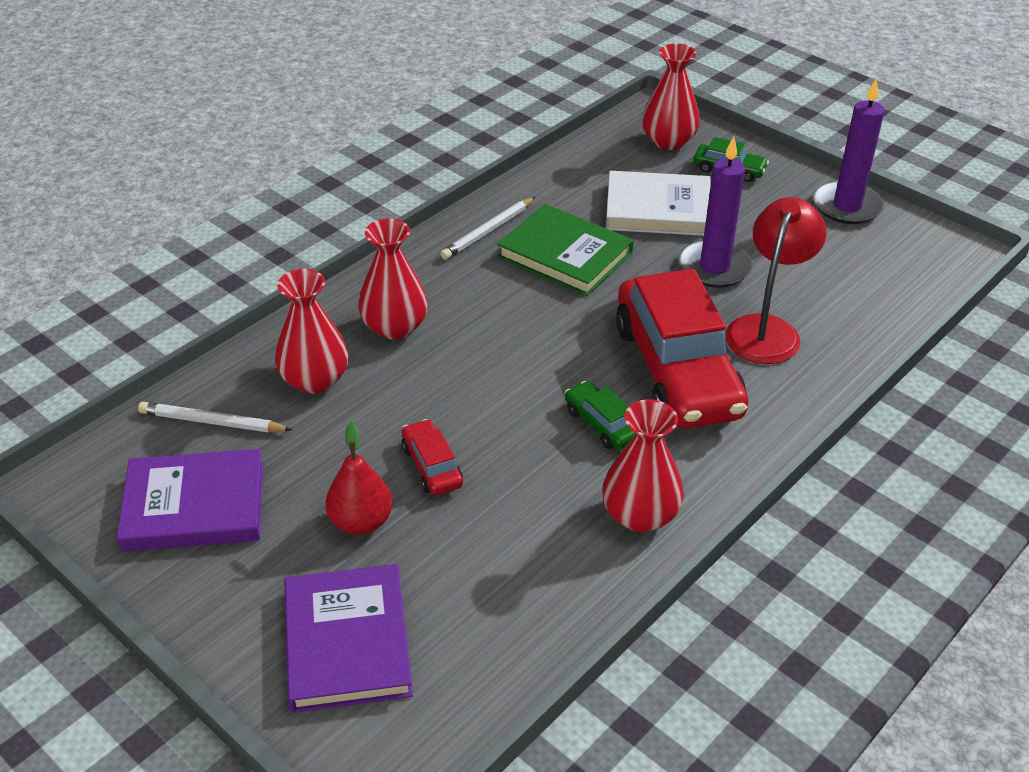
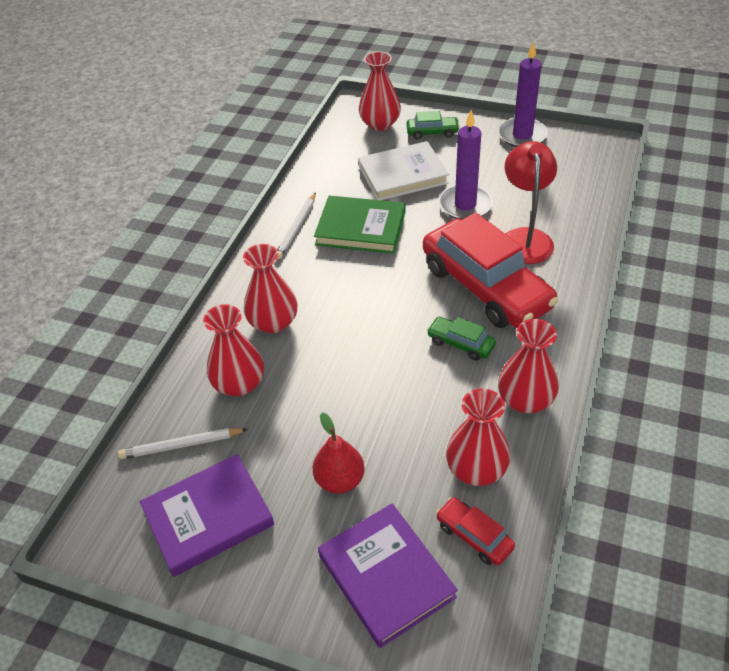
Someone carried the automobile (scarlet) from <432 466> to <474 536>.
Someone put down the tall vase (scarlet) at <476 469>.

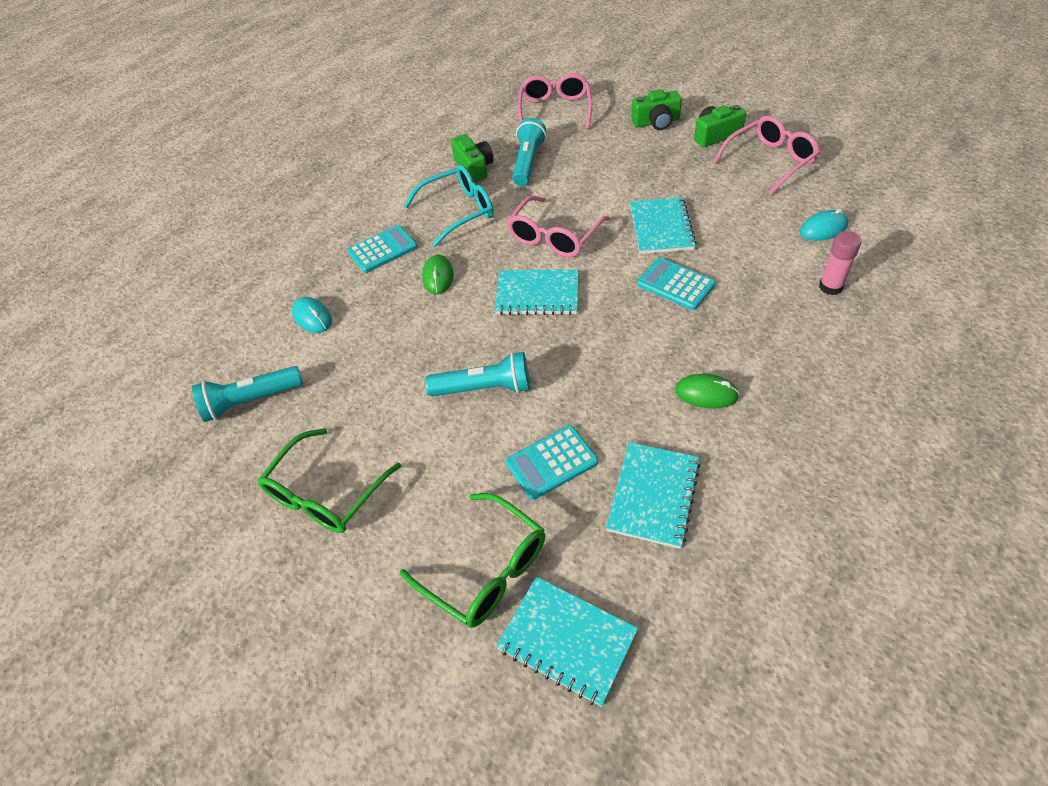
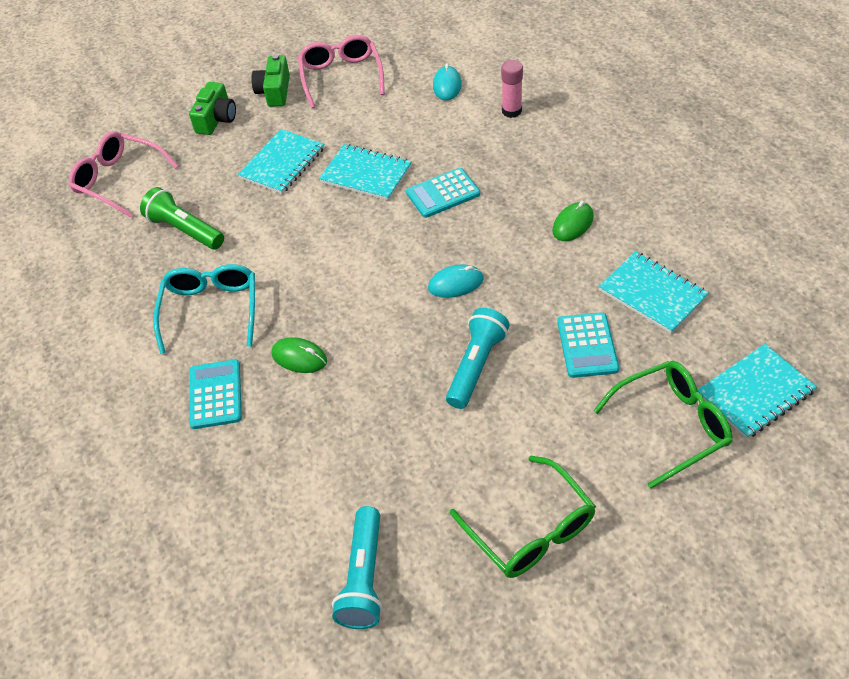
Someone repainted the pocket torch (aqua) at <528 162>, which became the pocket torch (leaf-green) at <185 230>.
Someone took away the compact camera (leaf-green) at <474 167>.
Someone took away the spectacles (rosy) at <554 237>.
Someone carried the notebook (aqua) from <537 294> to <282 163>.
Someone carried the PC mouse (aqua) from <312 317> to <455 284>.

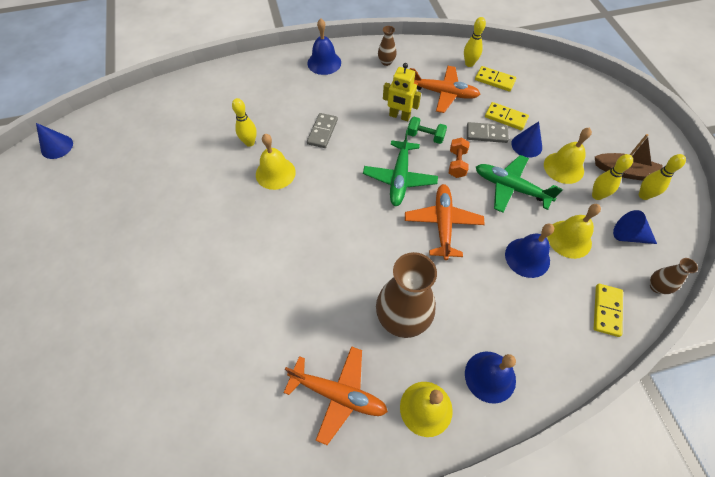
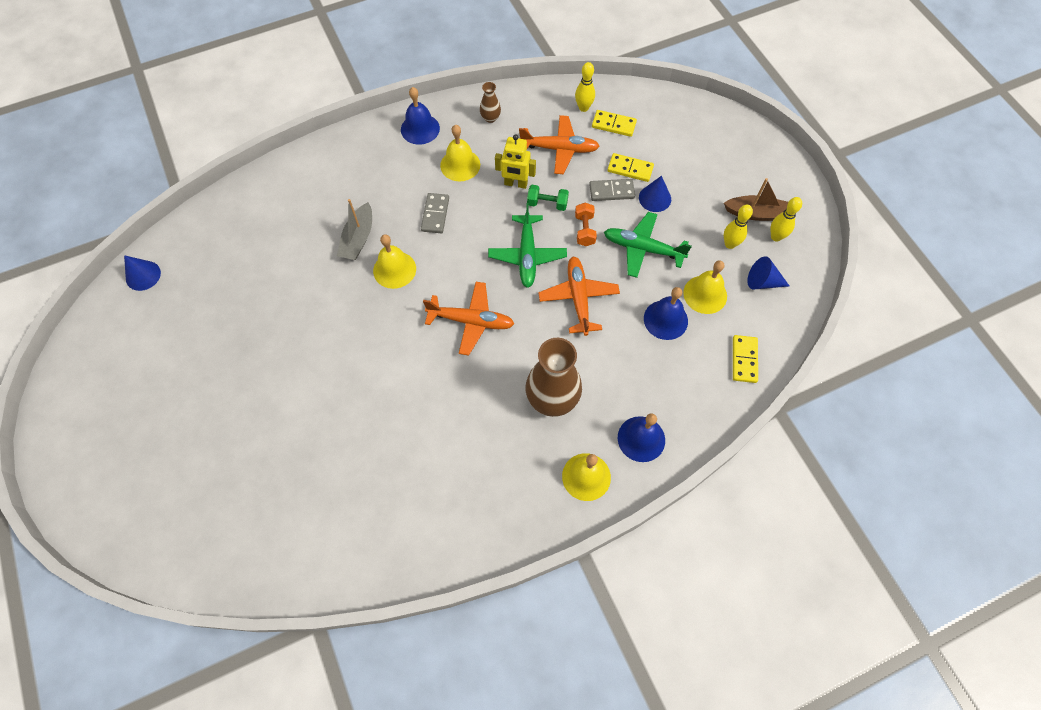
Someone swapped the bowling pin (golden) at <249 142> for the sailboat (gray) at <358 239>.
Someone carried the bell (golden) from <563 167> to <460 165>.
Someone took away the tall vase (russet) at <657 286>.
Someone carried the aeroplane (orange) from <338 394> to <471 321>.

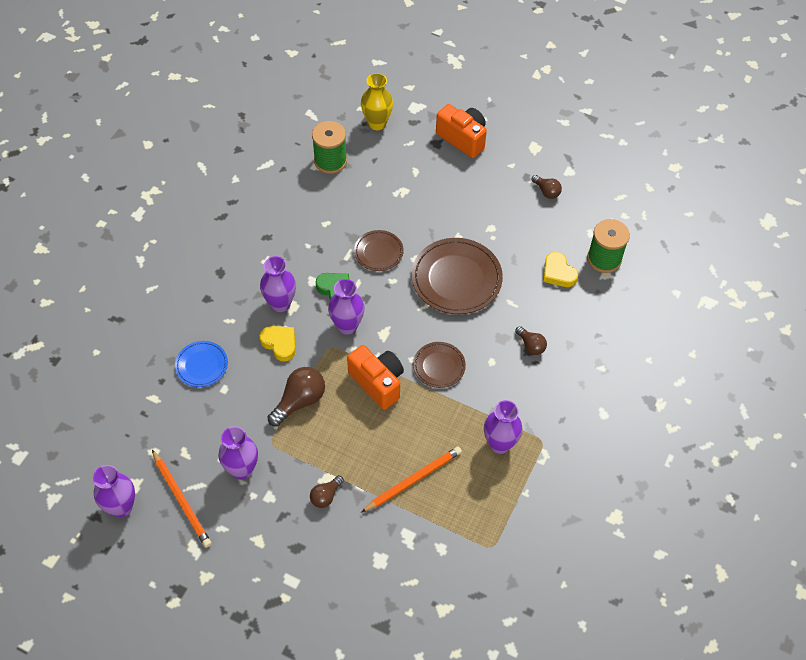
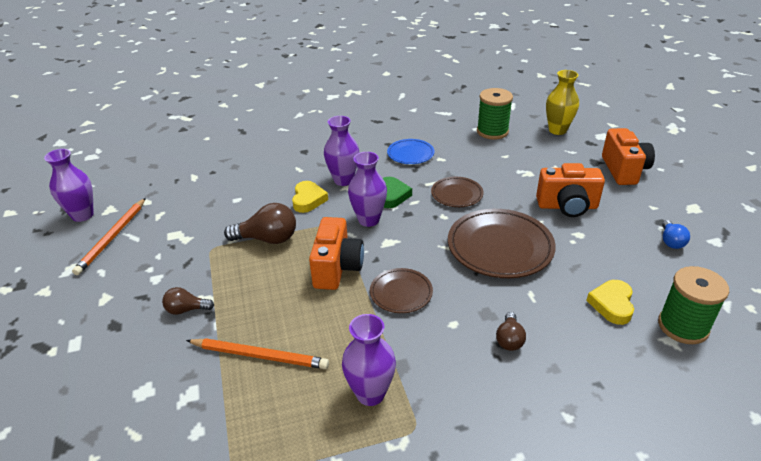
Someone repainted the light bulb (russet) at <546 191>, which became the light bulb (royal blue) at <671 241>.
Someone carried the flat dish (royal blue) from <202 365> to <410 154>.
Someone took away the tall vase (violet) at <242 469>.
Someone put down the compact camera (orange) at <567 206>.

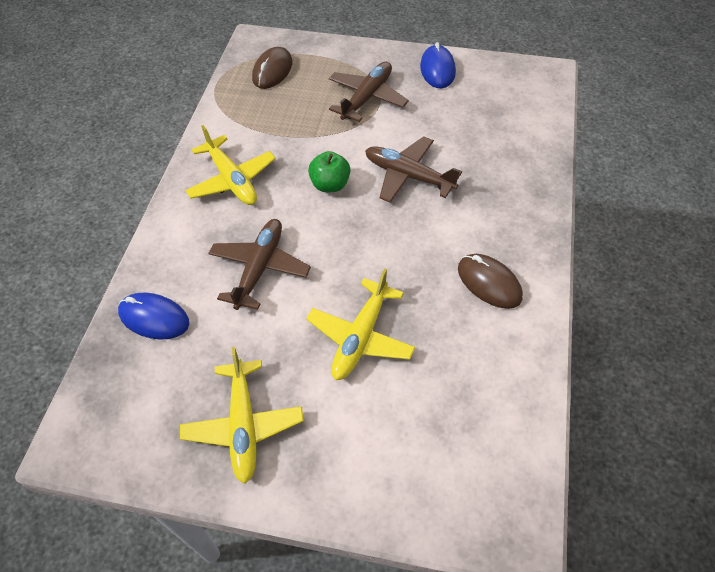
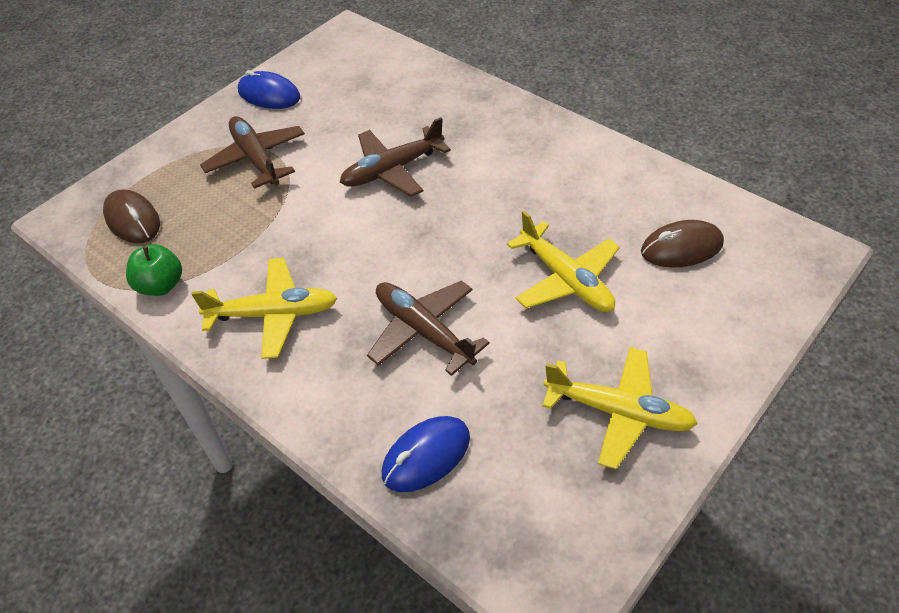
Someone carried the toy apple (leaf-green) from <330 185> to <161 285>.
Someone carried the PC mouse (russet) from <489 283> to <681 248>.

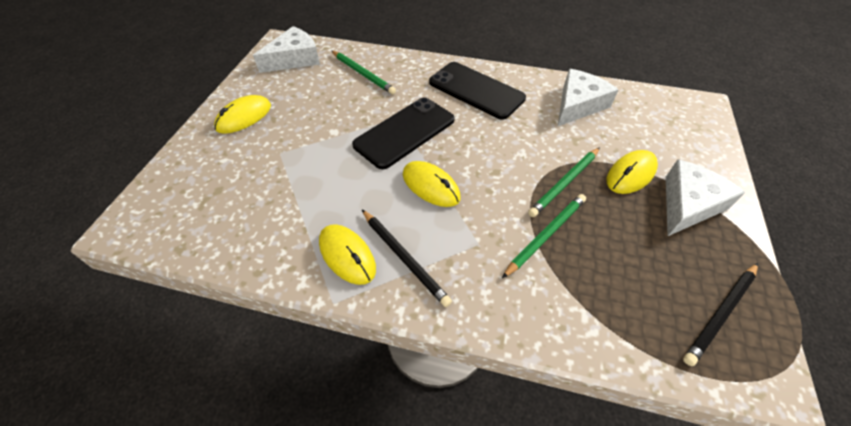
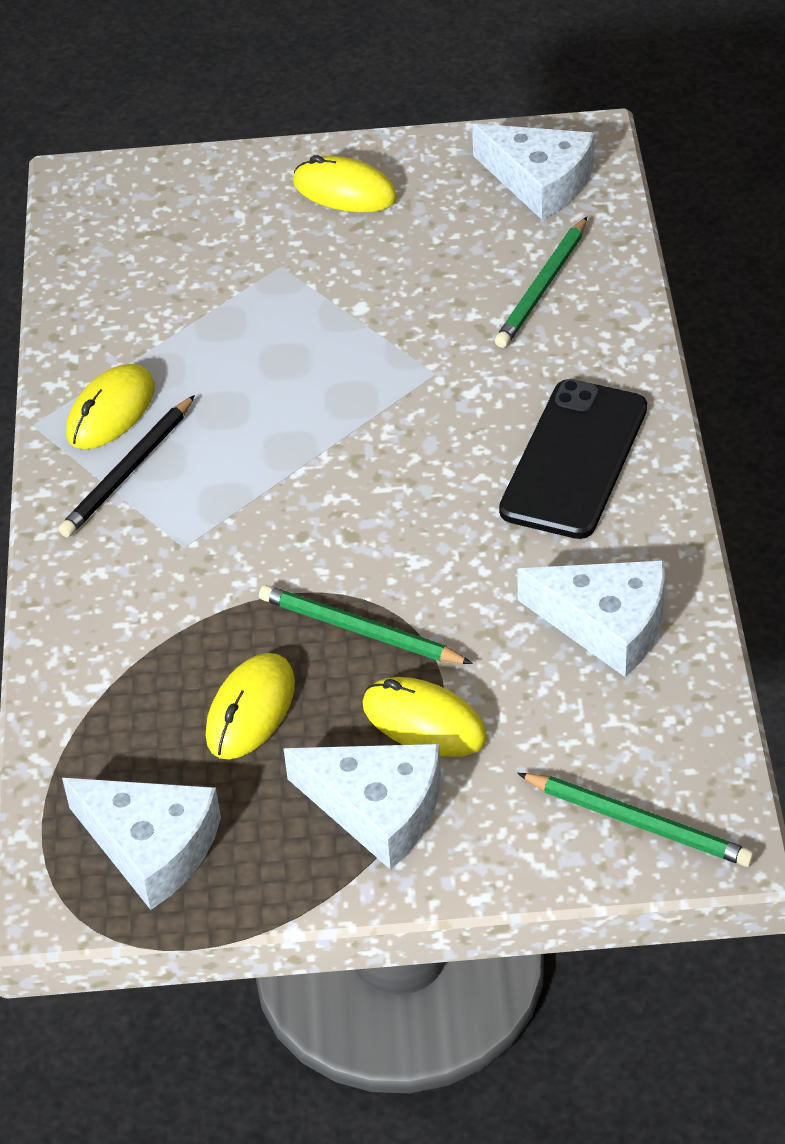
Someone took away the smartphone (ebony) at <404 132>.
Someone carried the PC mouse (golden) from <430 186> to <250 710>.
Someone carried the wooden pencil (leaf-green) from <545 235> to <638 822>.
Someone swapped the wooden pencil (ebony) at <721 314> for the piece of cheese (pure white) at <151 846>.

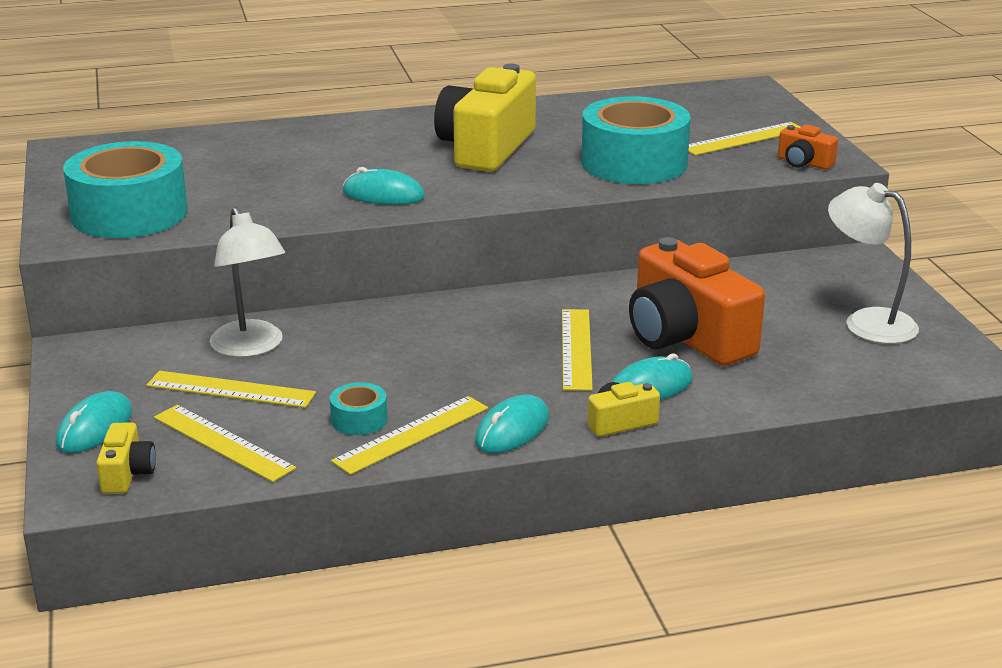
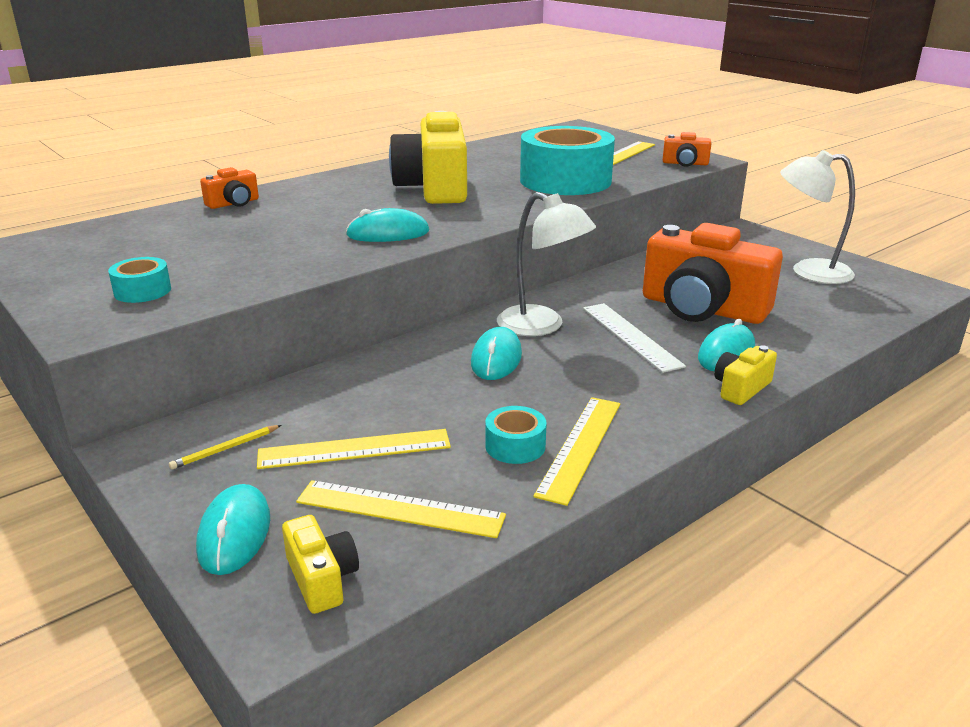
Someone scaled the sticky tape (aqua) at <129 213> by 0.43.
Someone carried the desk lamp (pure white) from <251 347> to <541 326>.
Someone repainted the measuring stick (golden) at <576 349>, which became the measuring stick (pure white) at <630 336>.
Someone carried the PC mouse (aqua) from <512 430> to <496 359>.
Someone put down the compact camera (orange) at <233 203>.
Someone put down the wooden pencil (golden) at <225 449>.

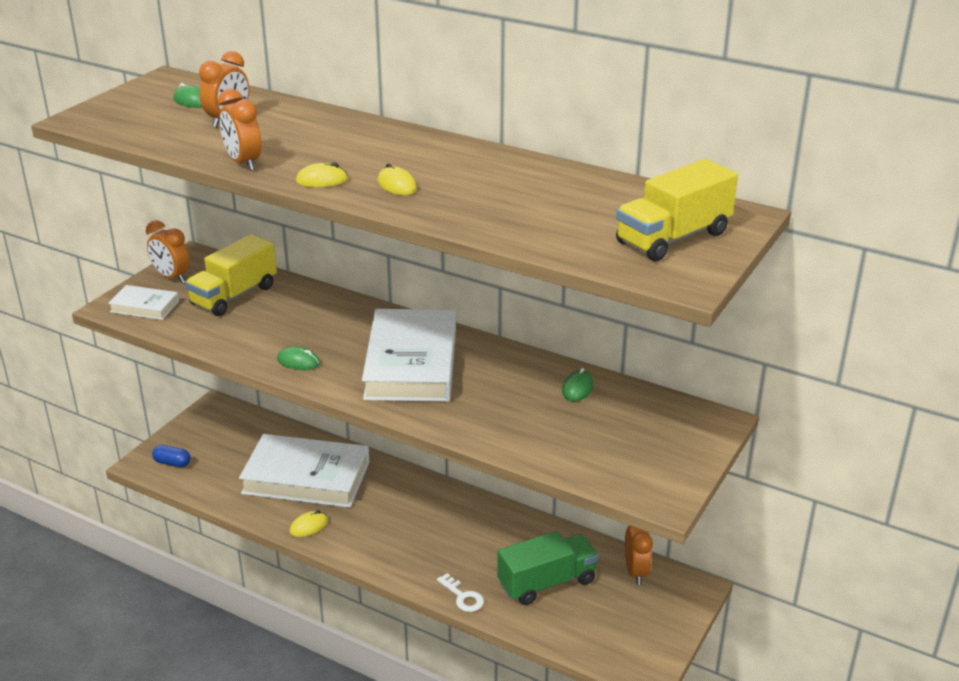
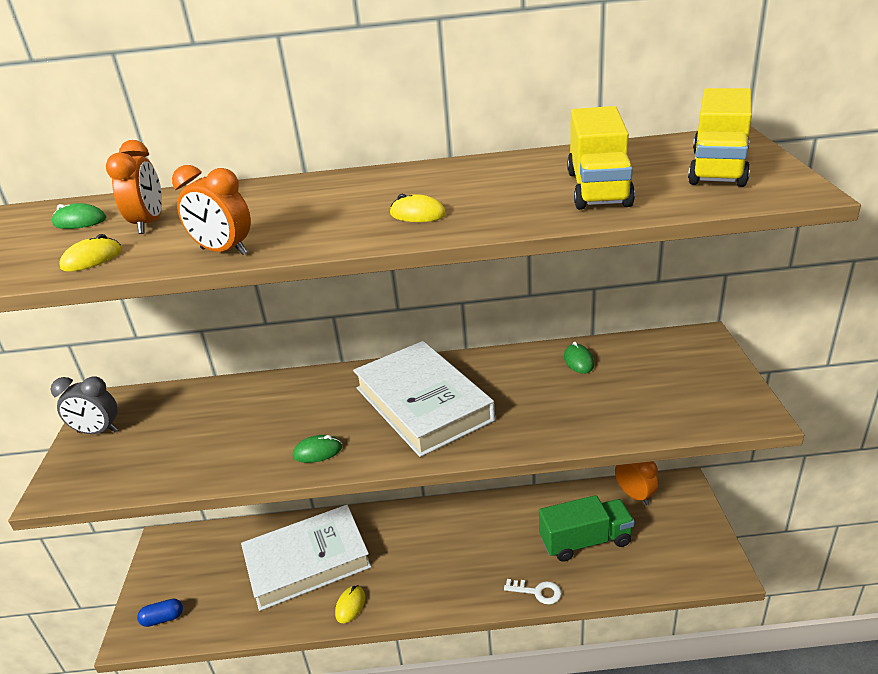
Someone carried the PC mouse (golden) from <322 180> to <92 259>.
Someone repainted the alarm clock (orange) at <171 277>, which became the alarm clock (gray) at <98 431>.
Someone carried the truck (golden) from <234 295> to <598 188>.
Someone took away the book (pure white) at <144 306>.
Someone rotated the truck (leaf-green) at <547 582> by 45 degrees clockwise.

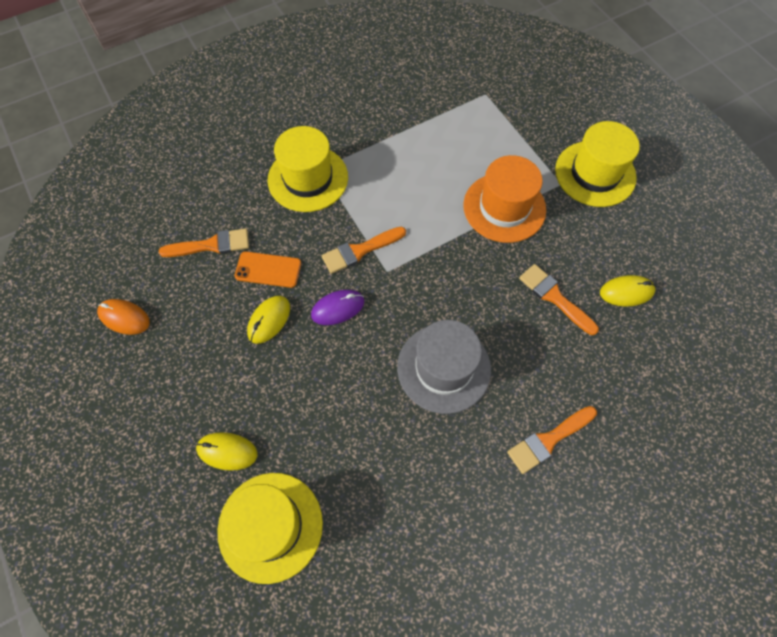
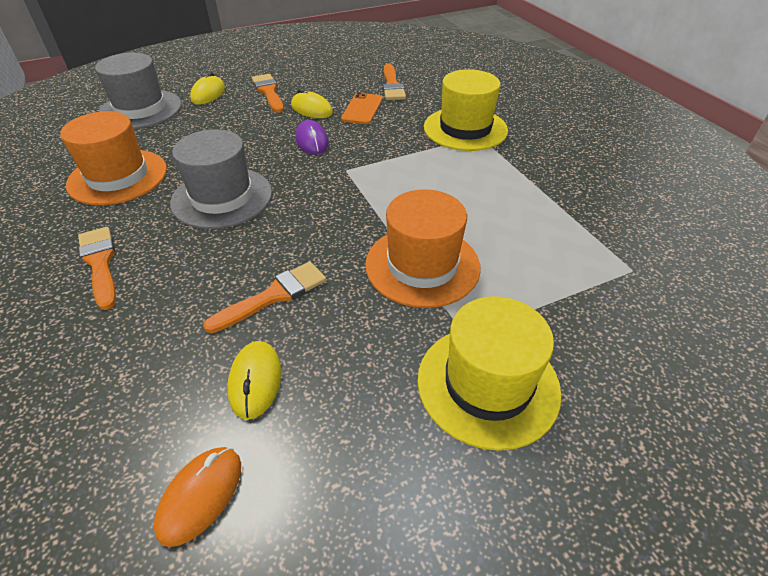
Someone carried the paintbrush (orange) from <360 251> to <268 92>.
Someone carried the PC mouse (orange) from <124 318> to <200 496>.
Someone repainted the hat (golden) at <270 526>, which became the hat (gray) at <140 109>.
Someone put down the hat (orange) at <118 177>.

